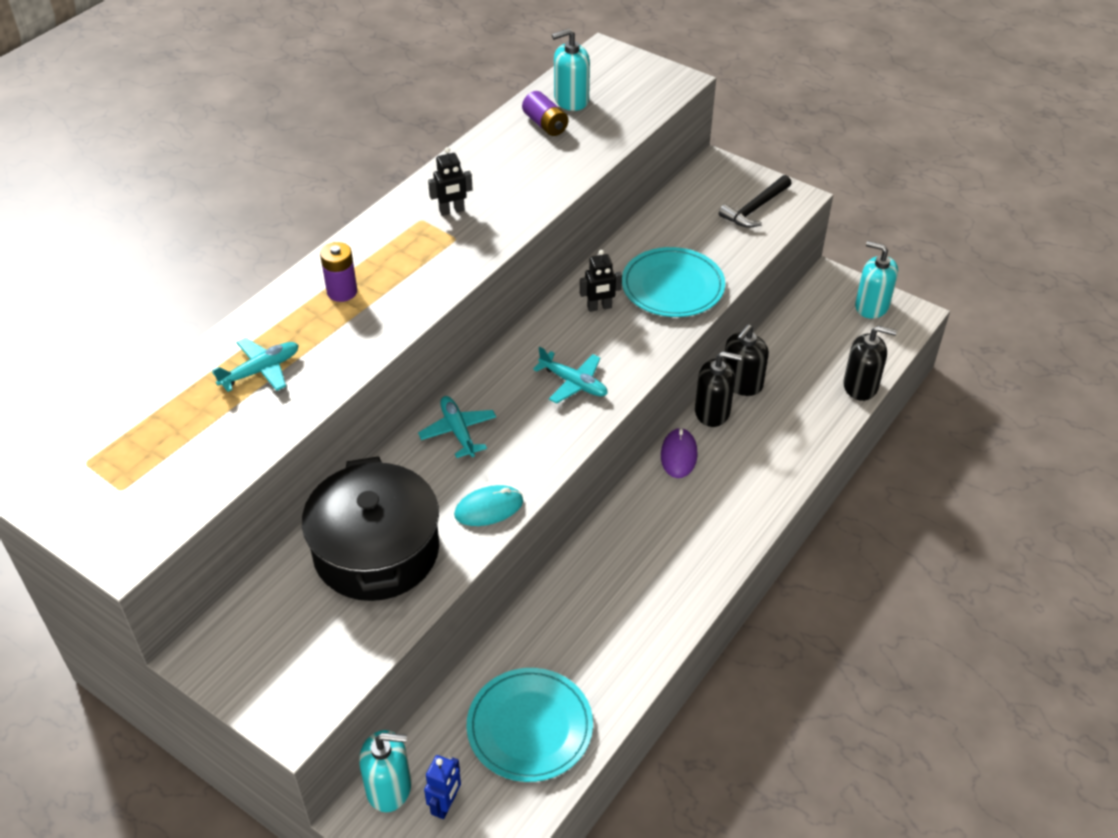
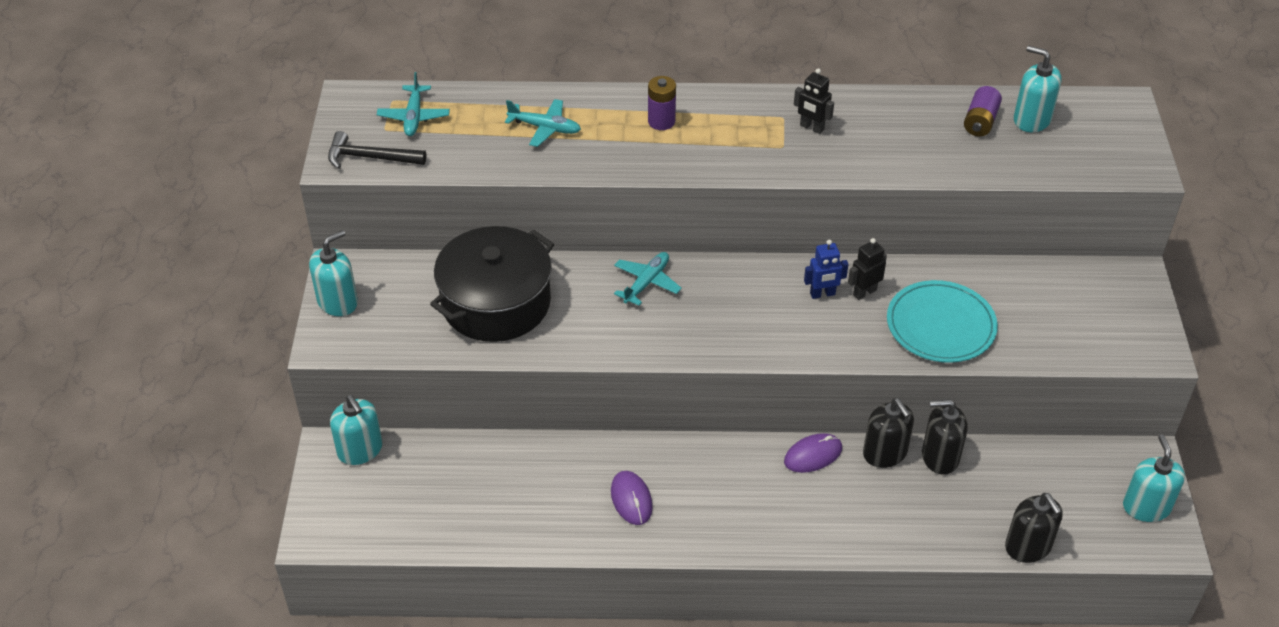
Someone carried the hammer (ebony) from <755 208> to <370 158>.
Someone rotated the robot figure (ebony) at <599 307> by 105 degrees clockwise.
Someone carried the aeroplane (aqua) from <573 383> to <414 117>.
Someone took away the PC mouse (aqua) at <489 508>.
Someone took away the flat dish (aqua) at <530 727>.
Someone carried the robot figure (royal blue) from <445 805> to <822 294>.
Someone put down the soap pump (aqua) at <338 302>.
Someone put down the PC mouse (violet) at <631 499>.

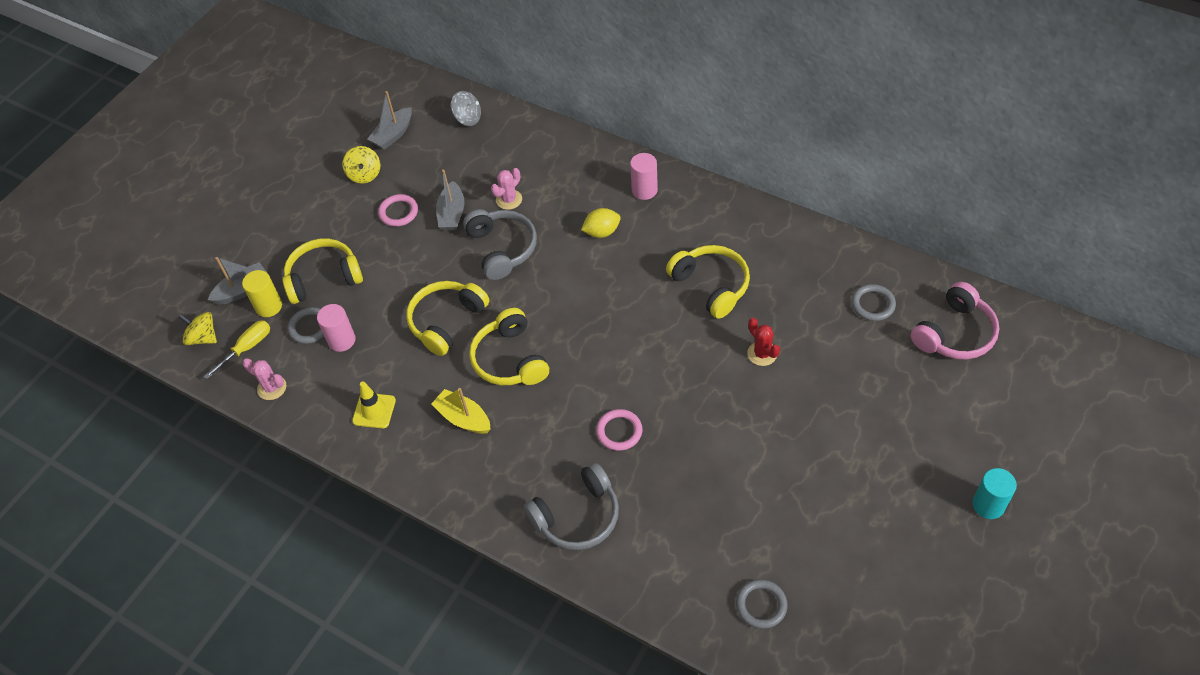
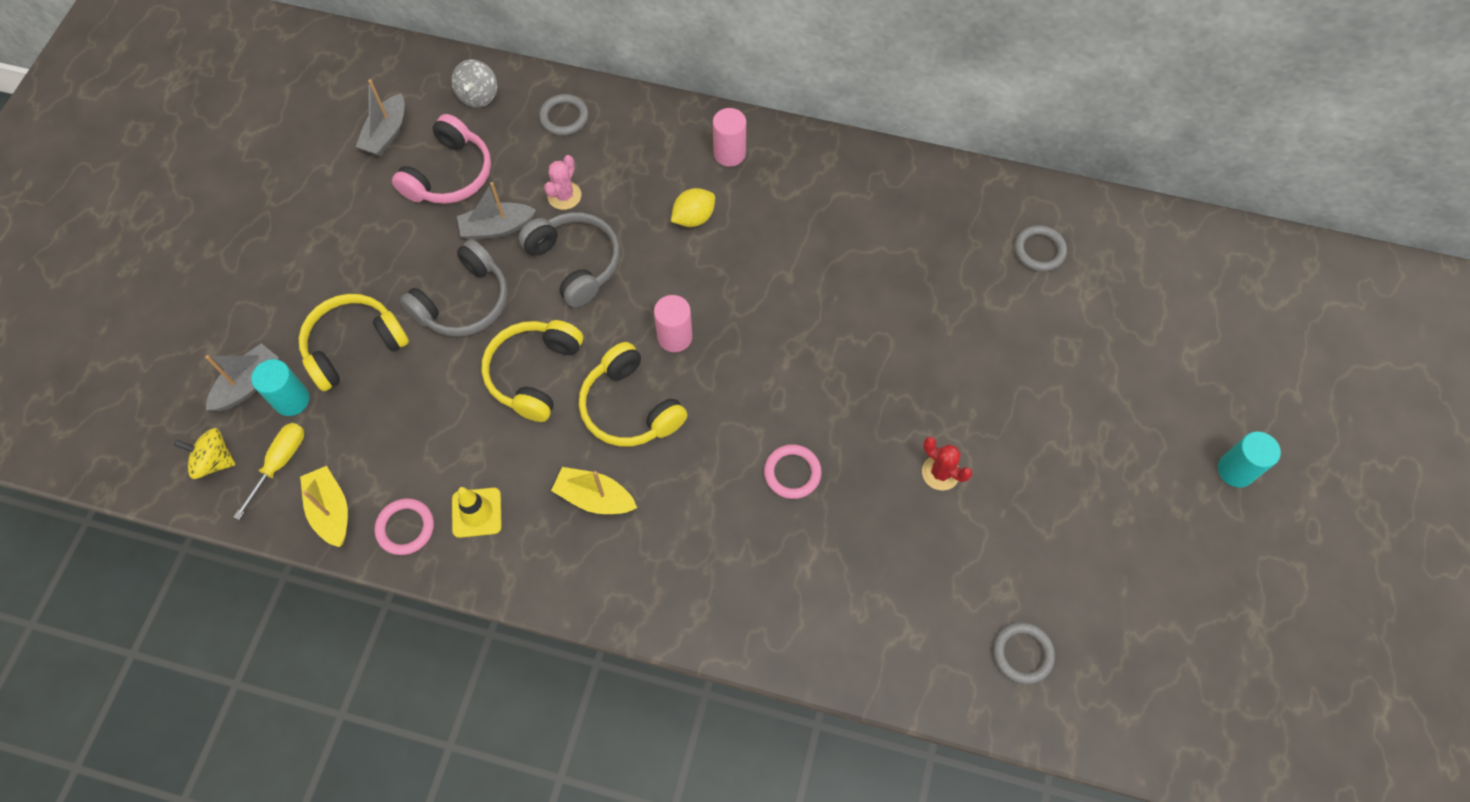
Someone rotated the whirligig (gray) at <468 118> by 90 degrees clockwise.
Someone took away the whirligig (golden) at <364 174>.
Someone rotated the sailboat (gray) at <452 214> by 90 degrees clockwise.
Someone carried the hoop (rosy) from <398 212> to <405 528>.
Someone took away the headphones (golden) at <711 285>.
Someone repainted the solid cylinder (golden) at <269 306>, which became the solid cylinder (aqua) at <291 400>.
Someone carried the headphones (rosy) from <955 333> to <450 175>.
Someone carried the solid cylinder (rosy) from <342 340> to <674 337>.
Someone carried the hoop (gray) from <310 327> to <564 117>.
Someone carried the prickly plant (scarlet) from <762 353> to <940 473>.
Someone swapped the prickly plant (rosy) at <272 388> for the sailboat (golden) at <331 511>.
Someone carried the headphones (gray) from <577 516> to <464 302>.

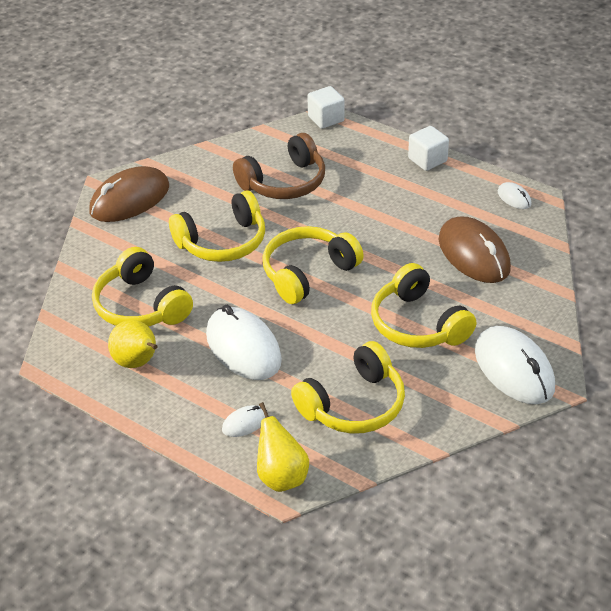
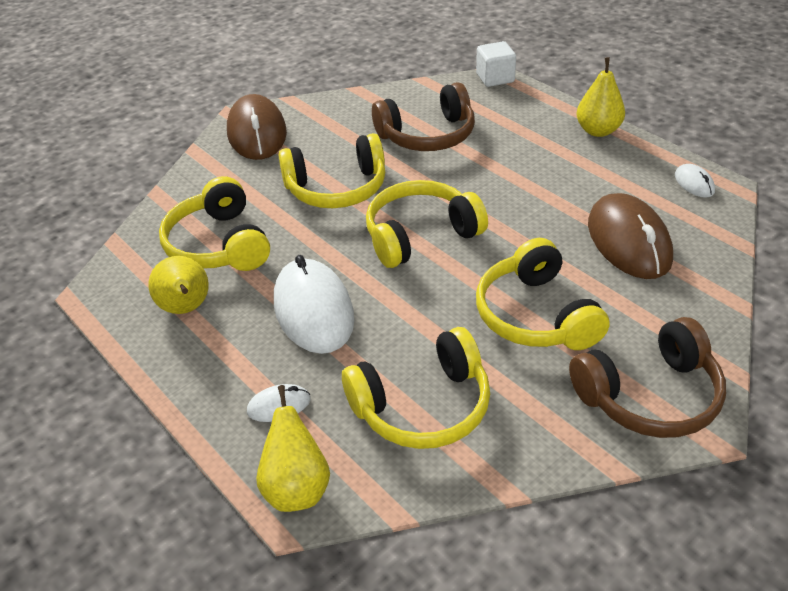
Someone swapped the block (pure white) at <427 160> for the pear (golden) at <598 131>.
Someone rotated the PC mouse (russet) at <130 199> by 75 degrees counterclockwise.
Someone swapped the PC mouse (pure white) at <514 369> for the headphones (russet) at <649 395>.

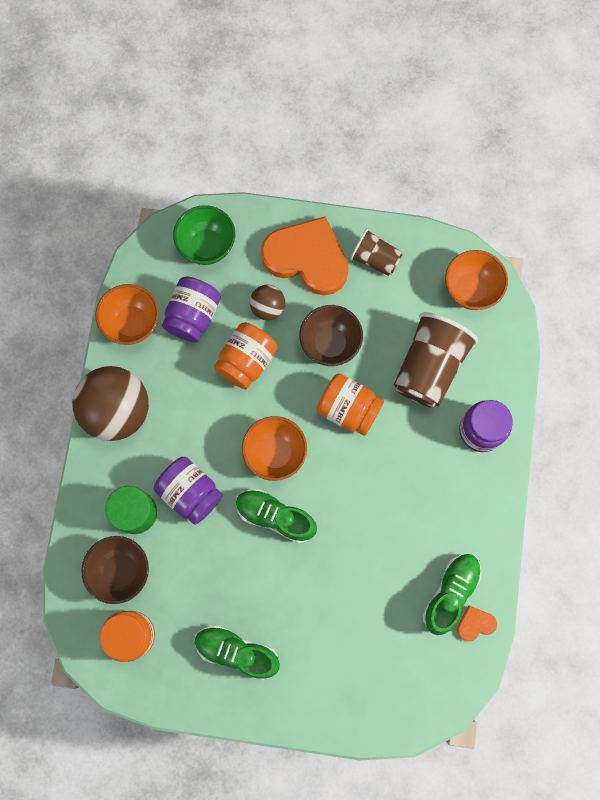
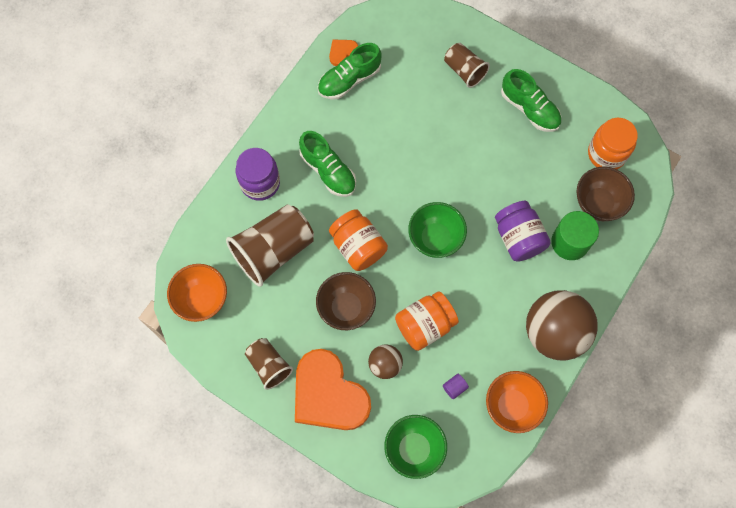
Someone swapped the jar (violet) at <193 316> for the solid cylinder (violet) at <454 387>.
Someone repainted the bowl (orange) at <275 453>, which became the bowl (leaf-green) at <435 238>.
Someone carried the lace-up shoe (leaf-green) from <275 516> to <328 171>.
Someone rotated the heart (orange) at <475 624> by 135 degrees clockwise.
Someone put down the cup (russet) at <464 70>.

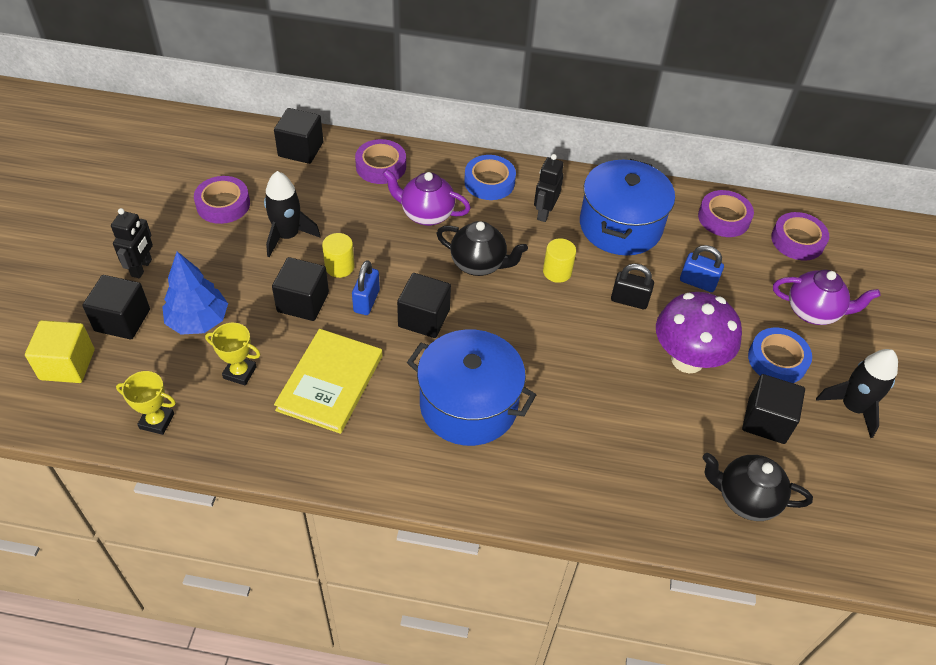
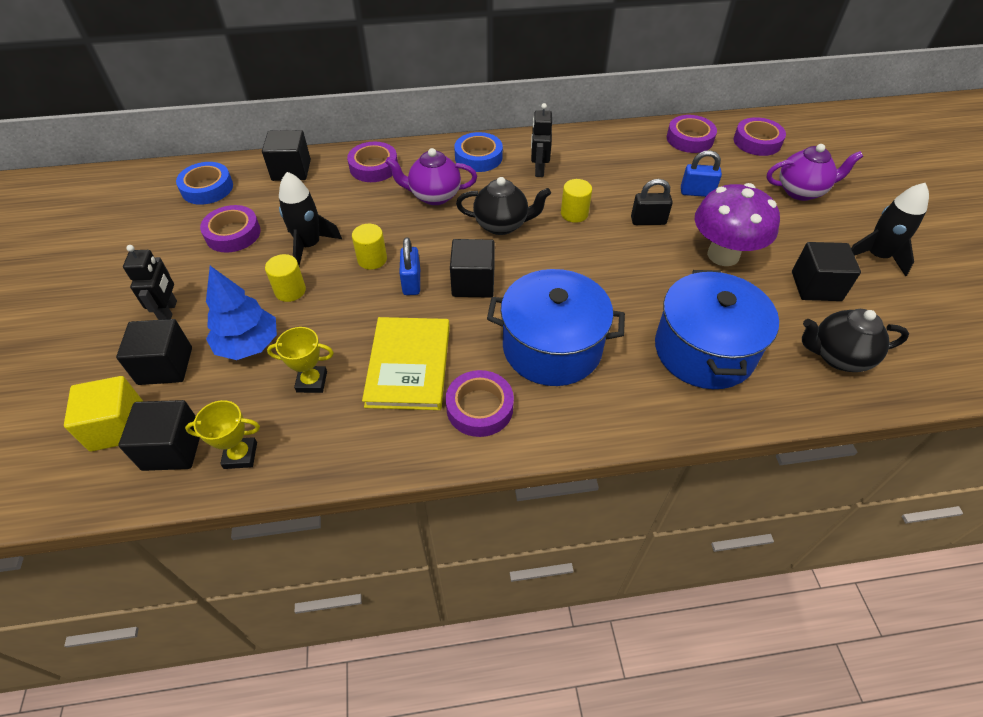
Someone carried the pot (royal blue) from <620 226> to <704 350>.
Someone carried the block (ebony) from <303 302> to <173 448>.
Someone carried the sticky tape (royal blue) from <777 360> to <207 188>.
Someone put down the solid cylinder (golden) at <290 291>.
Someone put down the sticky tape (violet) at <479 407>.

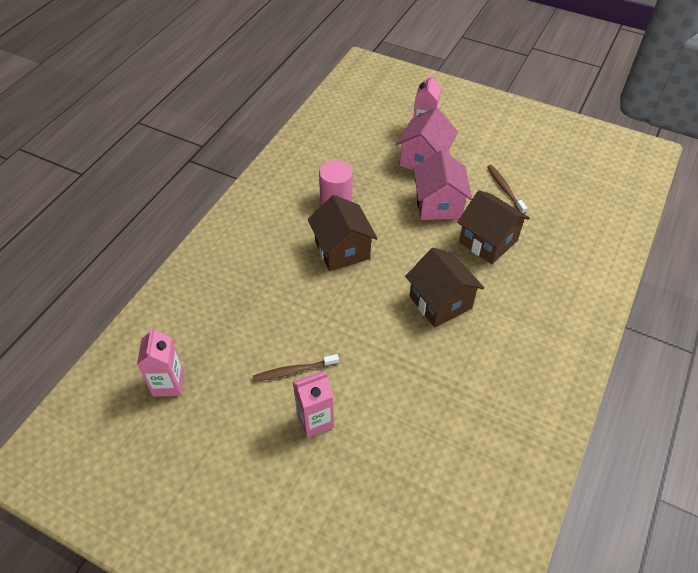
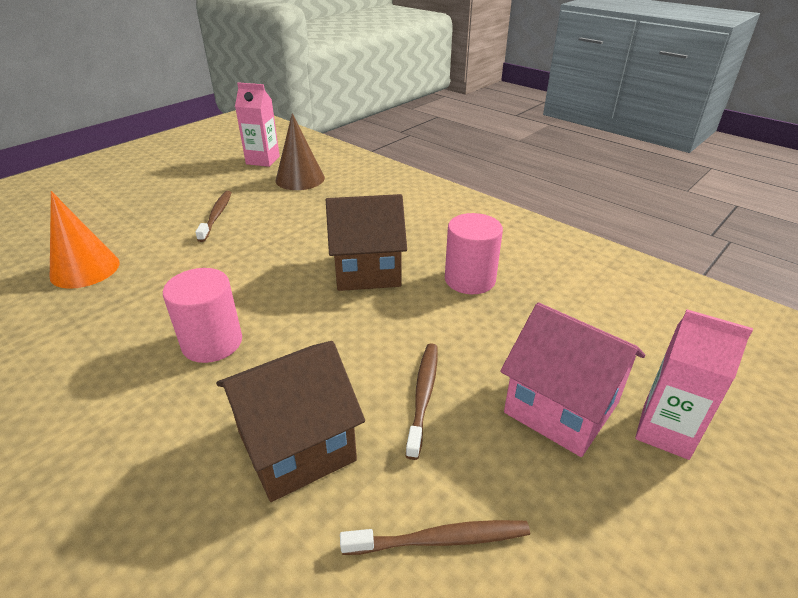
Someone swapped the cottage (rosy) at <438 205> for the toothbrush (russet) at <423 396>.
Someone swapped the cottage (russet) at <440 302> for the solid cylinder (rosy) at <212 343>.
Someone took away the milk carton (rosy) at <315 420>.
Someone put down the cone (russet) at <300 179>.
Someone put down the cone (orange) at <85 269>.

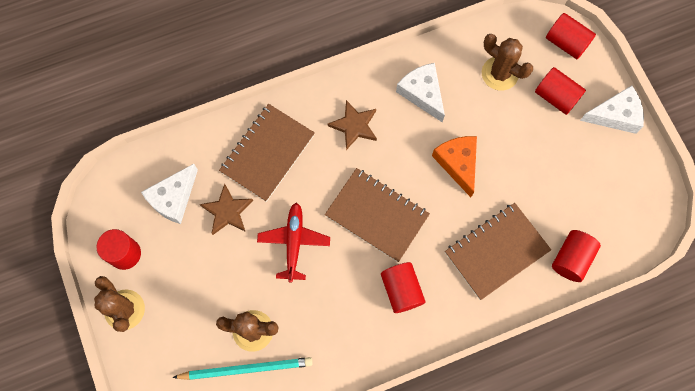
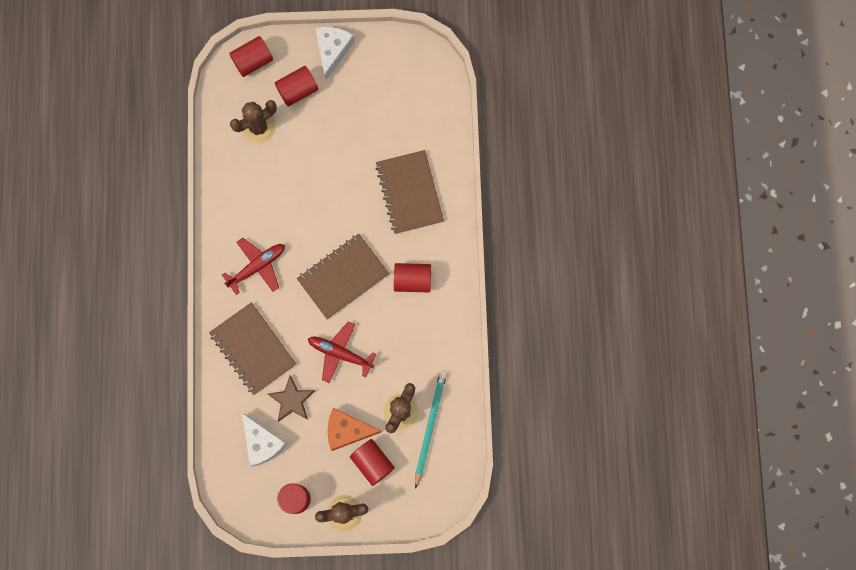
Someone took away the piece of cheese (pure white) at <422 93>.
Someone swapped the five-pointed star (russet) at <354 126> for the aeroplane (scarlet) at <257 267>.
Someone carried the piece of cheese (orange) from <458 163> to <347 430>.
Someone carried the solid cylinder (scarlet) from <571 259> to <372 462>.

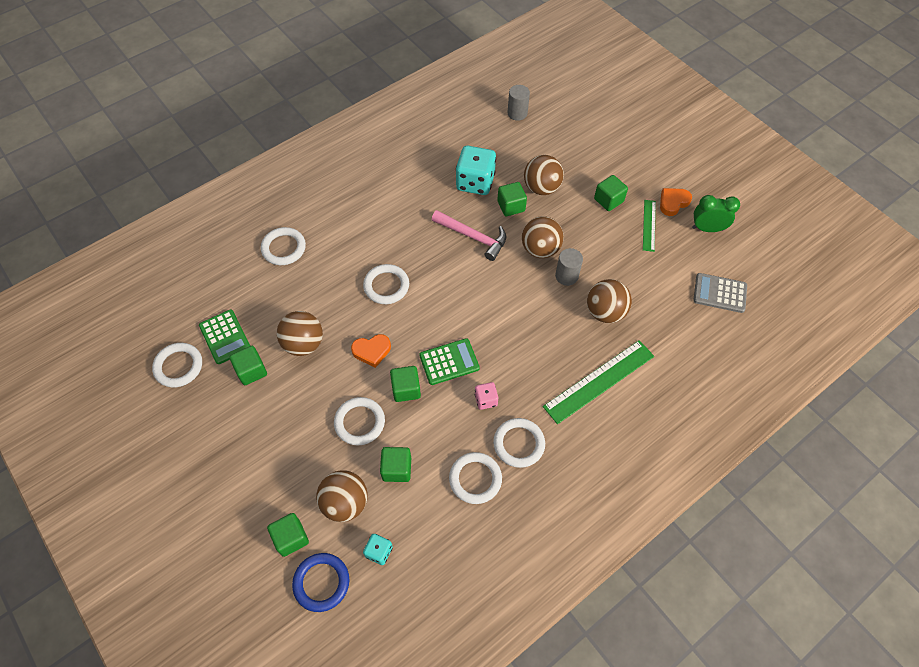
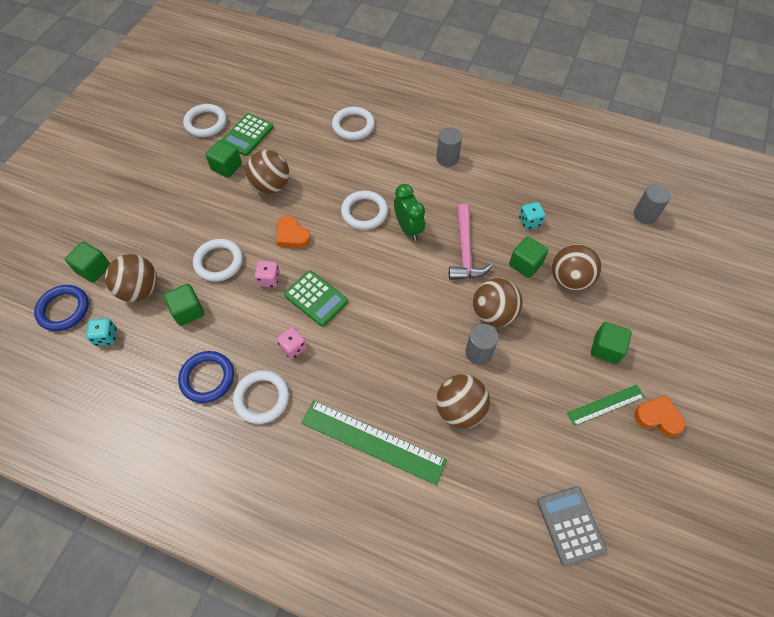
Someone scaled the dice (aqua) at <475 182> by 0.50.
Someone carried the alarm clock (leaf-green) from <707 229> to <408 229>.
Someone swapped the block (leaf-green) at <406 389> for the dice (rosy) at <269 279>.
Someone repainted the hoop (pure white) at <475 479>, which became the hoop (royal blue) at <207 378>.
Someone put down the solid cylinder (gray) at <447 158>.

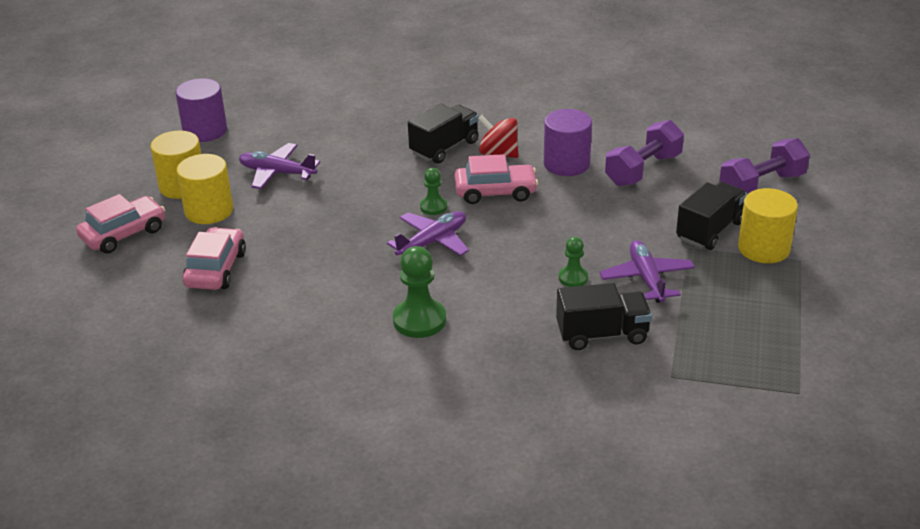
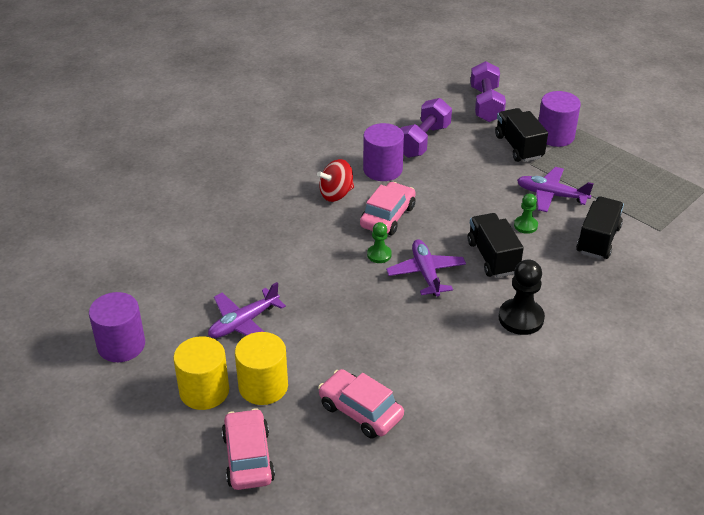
Someone carried the truck (ebony) from <444 148> to <492 257>.
Someone rotated the free weight (violet) at <643 170> by 45 degrees clockwise.
Someone repainted the solid cylinder (golden) at <763 248>, which became the solid cylinder (violet) at <555 136>.
Someone repainted the pawn (leaf-green) at <419 320>, which became the pawn (ebony) at <521 318>.

